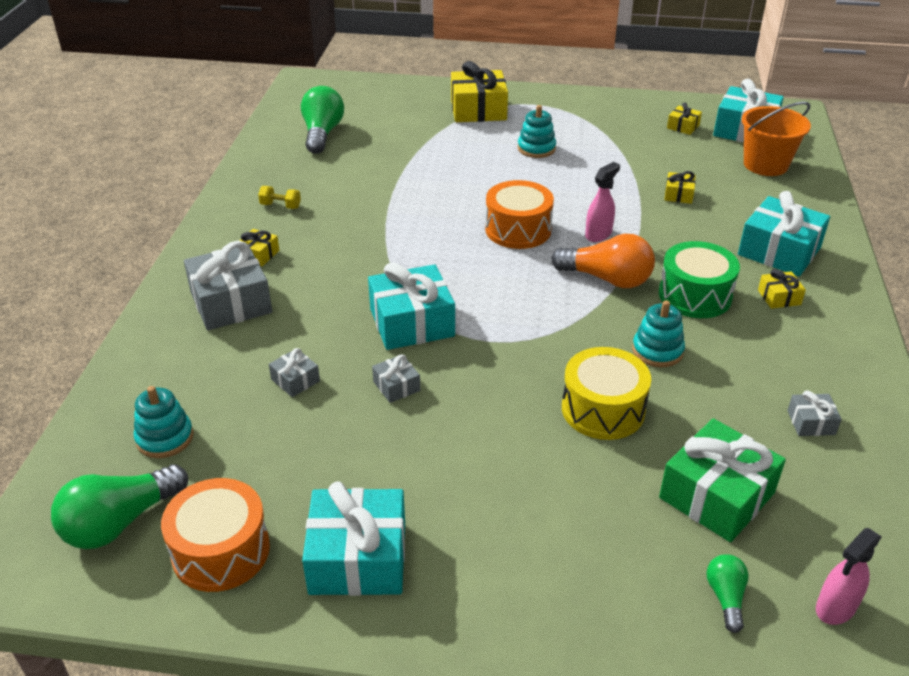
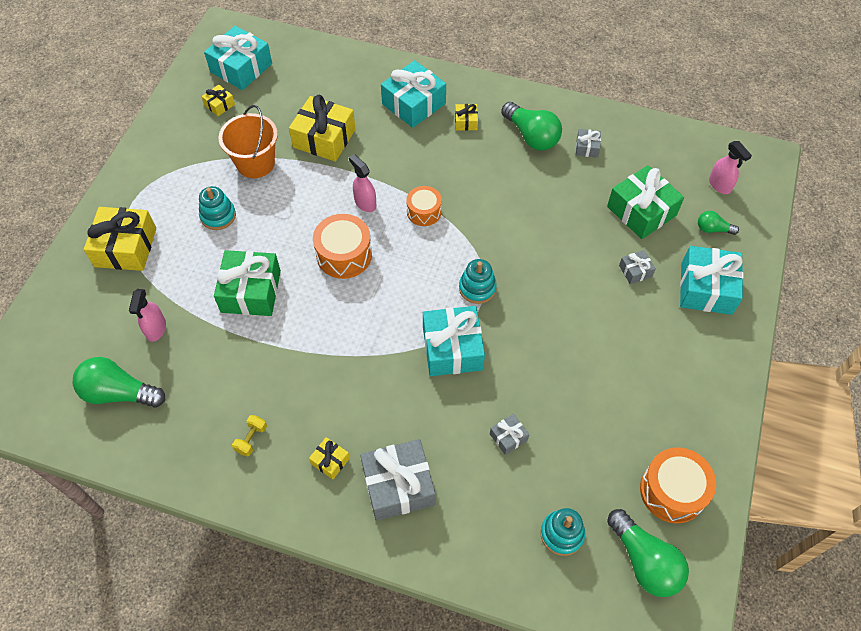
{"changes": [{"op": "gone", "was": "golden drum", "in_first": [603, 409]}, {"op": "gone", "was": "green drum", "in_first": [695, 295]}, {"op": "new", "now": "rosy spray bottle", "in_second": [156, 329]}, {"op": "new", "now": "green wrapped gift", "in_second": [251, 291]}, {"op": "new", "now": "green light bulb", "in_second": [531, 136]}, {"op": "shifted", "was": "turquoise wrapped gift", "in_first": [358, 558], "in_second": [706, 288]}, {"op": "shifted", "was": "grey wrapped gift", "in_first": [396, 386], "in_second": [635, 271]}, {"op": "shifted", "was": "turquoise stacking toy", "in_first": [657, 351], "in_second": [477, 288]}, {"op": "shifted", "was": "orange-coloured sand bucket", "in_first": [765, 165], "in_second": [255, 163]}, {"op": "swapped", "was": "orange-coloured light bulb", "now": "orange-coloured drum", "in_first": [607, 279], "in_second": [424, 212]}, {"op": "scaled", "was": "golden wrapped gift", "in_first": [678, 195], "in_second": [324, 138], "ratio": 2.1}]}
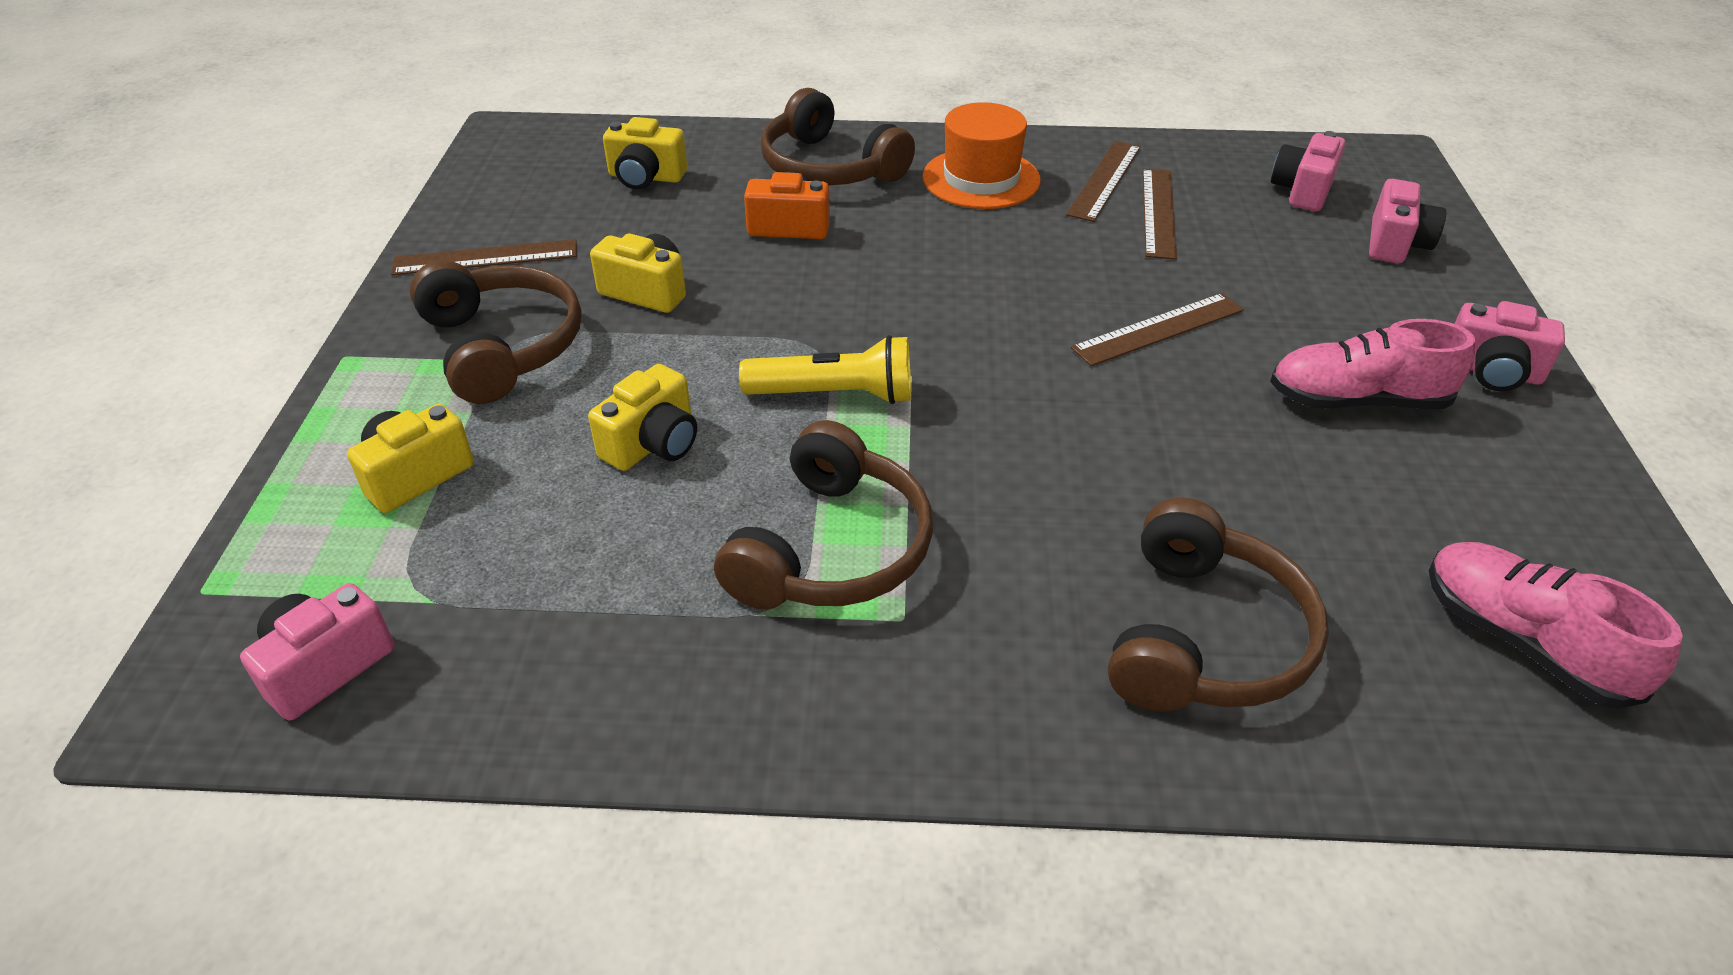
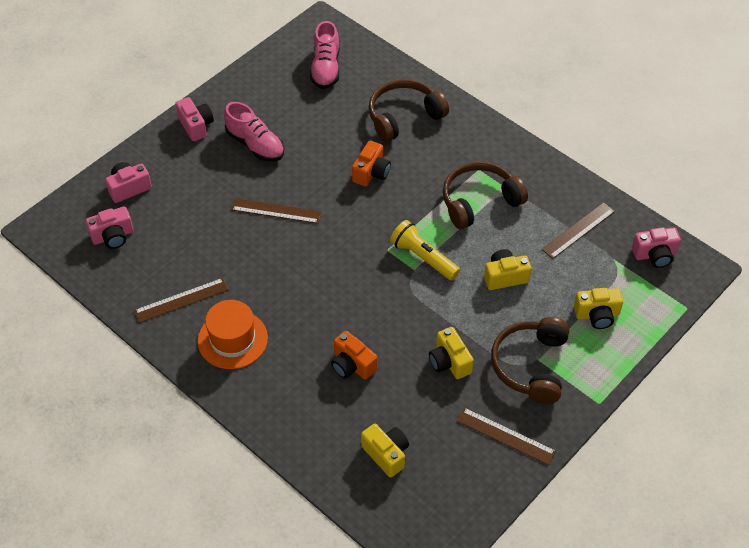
{"changes": [{"op": "gone", "was": "russet over-ear headphones", "in_first": [829, 167]}, {"op": "new", "now": "orange-coloured camera", "in_second": [371, 173]}, {"op": "shifted", "was": "russet ruler", "in_first": [1158, 212], "in_second": [578, 230]}]}
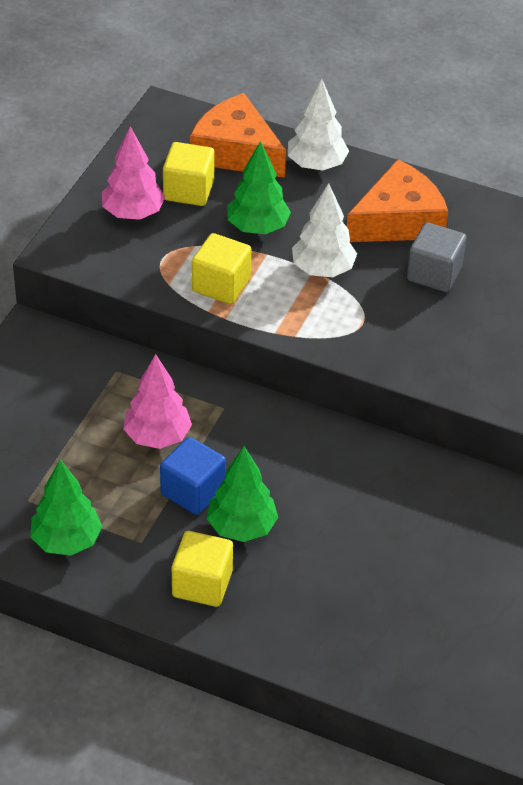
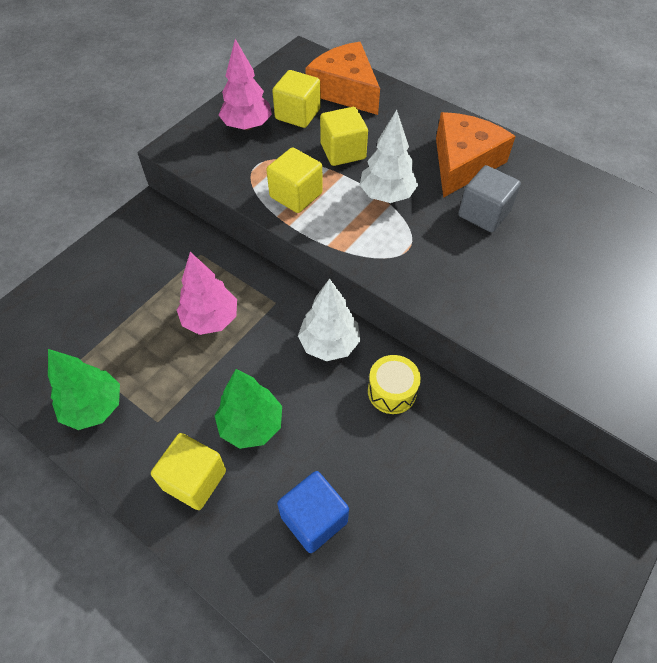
{"changes": [{"op": "new", "now": "golden drum", "in_second": [392, 391]}, {"op": "shifted", "was": "blue block", "in_first": [193, 491], "in_second": [314, 519]}, {"op": "shifted", "was": "pure white tree", "in_first": [316, 165], "in_second": [329, 344]}, {"op": "swapped", "was": "green tree", "now": "golden block", "in_first": [258, 227], "in_second": [343, 151]}, {"op": "rotated", "was": "orange-coloured piece of cheese", "in_first": [398, 220], "in_second": [463, 163], "clockwise": -45}]}
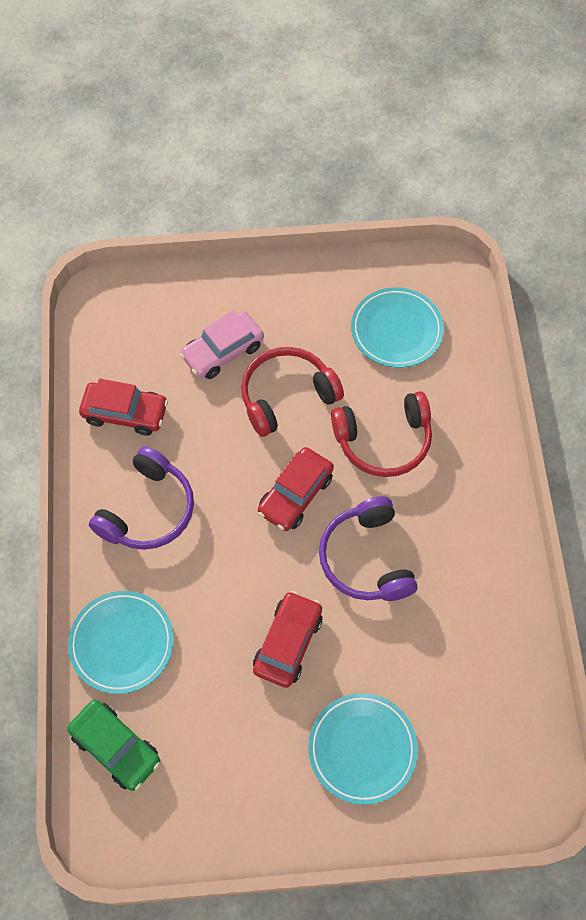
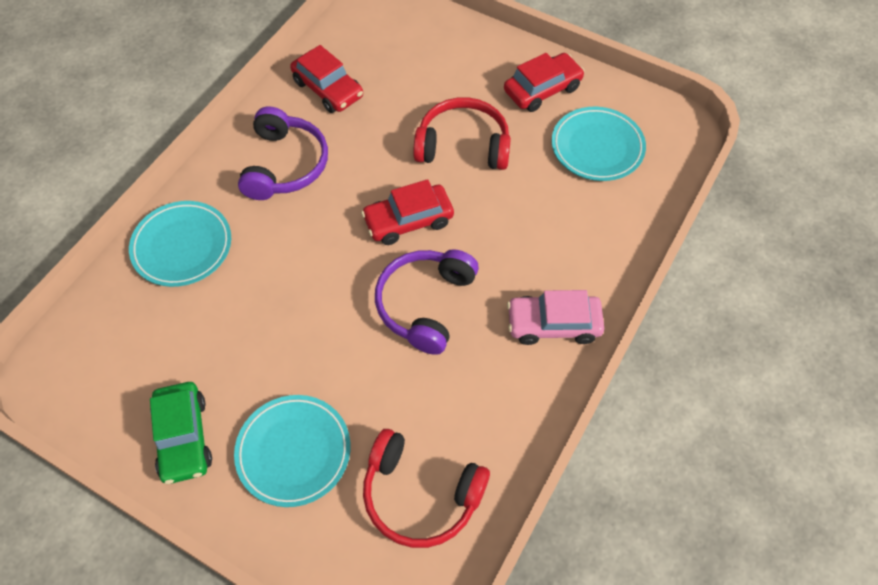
{"changes": [{"op": "shifted", "was": "green car", "in_first": [116, 747], "in_second": [183, 437]}, {"op": "shifted", "was": "rosy car", "in_first": [223, 351], "in_second": [553, 324]}, {"op": "shifted", "was": "red car", "in_first": [288, 643], "in_second": [542, 89]}, {"op": "shifted", "was": "red over-ear headphones", "in_first": [384, 441], "in_second": [420, 495]}, {"op": "rotated", "was": "violet over-ear headphones", "in_first": [148, 510], "in_second": [285, 165], "clockwise": -60}]}
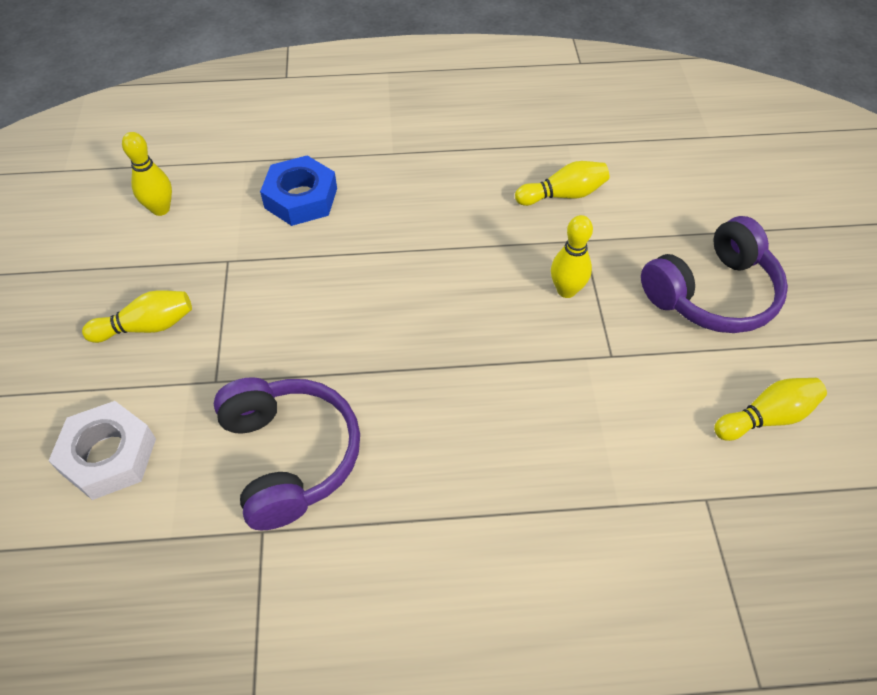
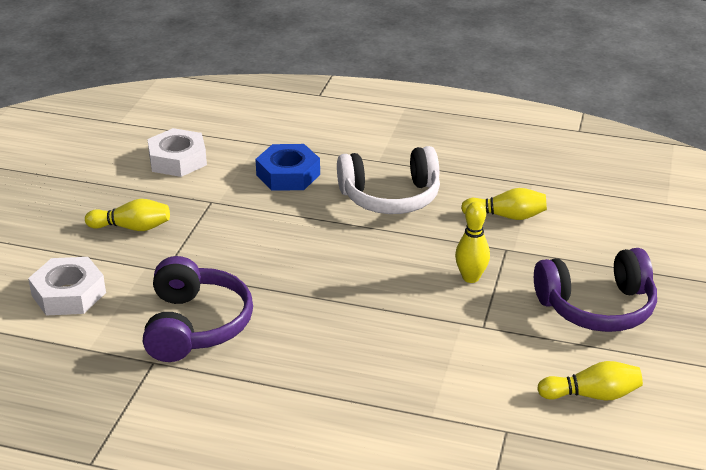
{"changes": [{"op": "new", "now": "pure white over-ear headphones", "in_second": [390, 197]}, {"op": "swapped", "was": "golden skittle", "now": "pure white hexagon nut", "in_first": [160, 209], "in_second": [177, 160]}]}
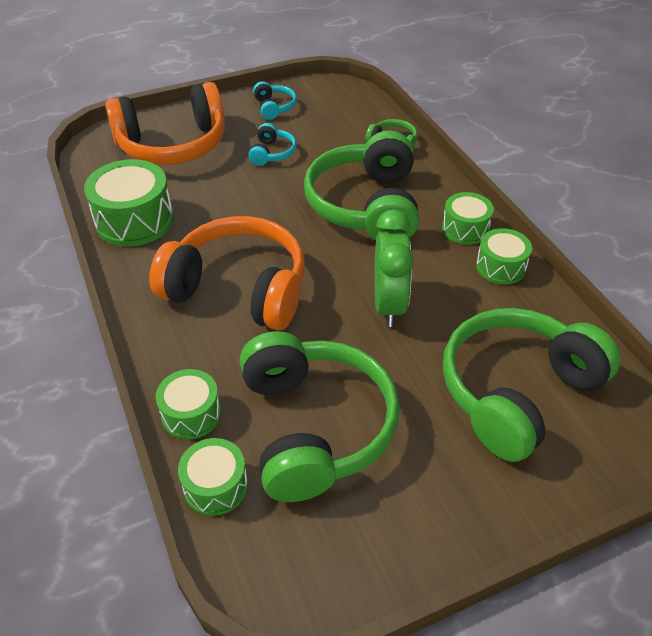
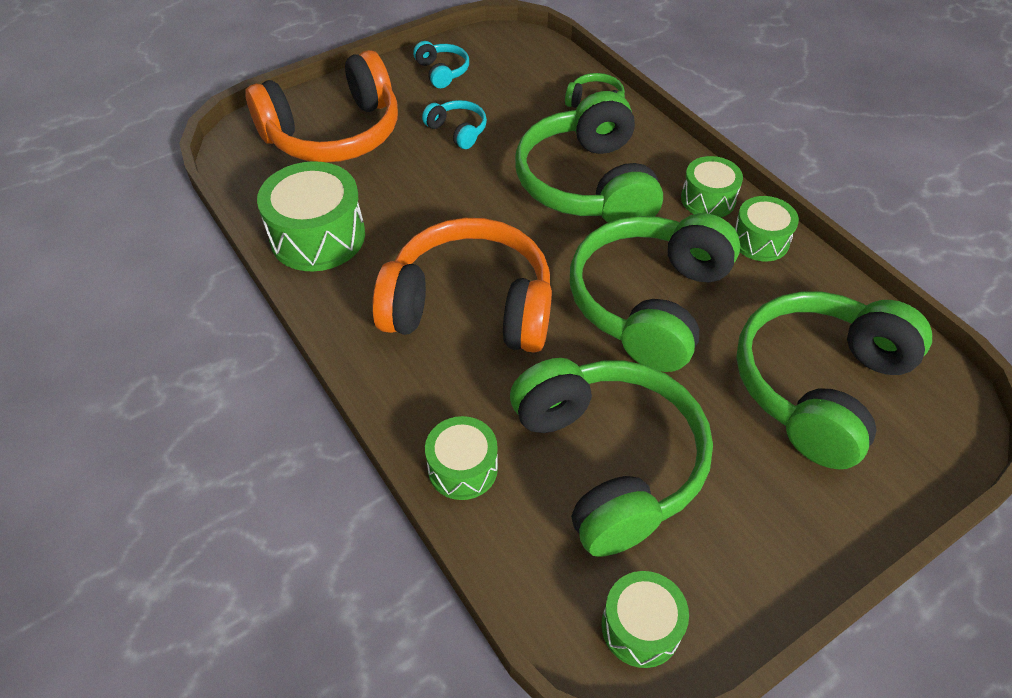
{"changes": [{"op": "shifted", "was": "green drum", "in_first": [215, 486], "in_second": [641, 627]}, {"op": "swapped", "was": "green clock", "now": "green over-ear headphones", "in_first": [389, 304], "in_second": [649, 302]}, {"op": "rotated", "was": "turquoise over-ear headphones", "in_first": [272, 153], "in_second": [457, 131], "clockwise": -45}]}
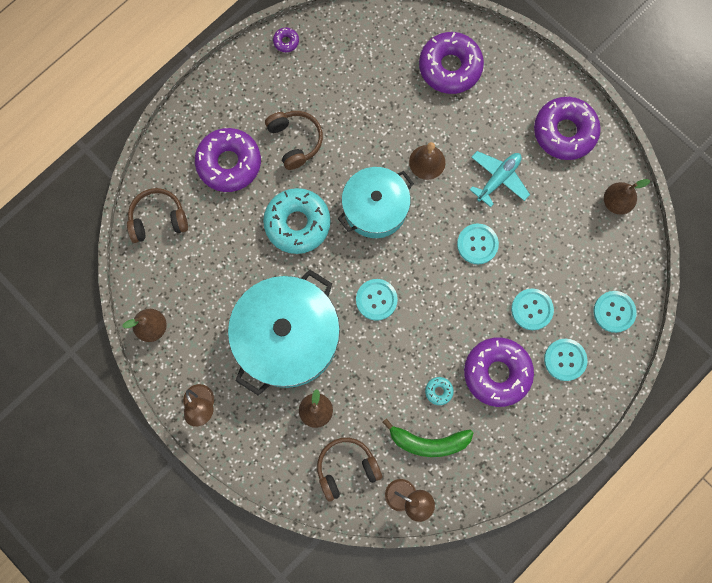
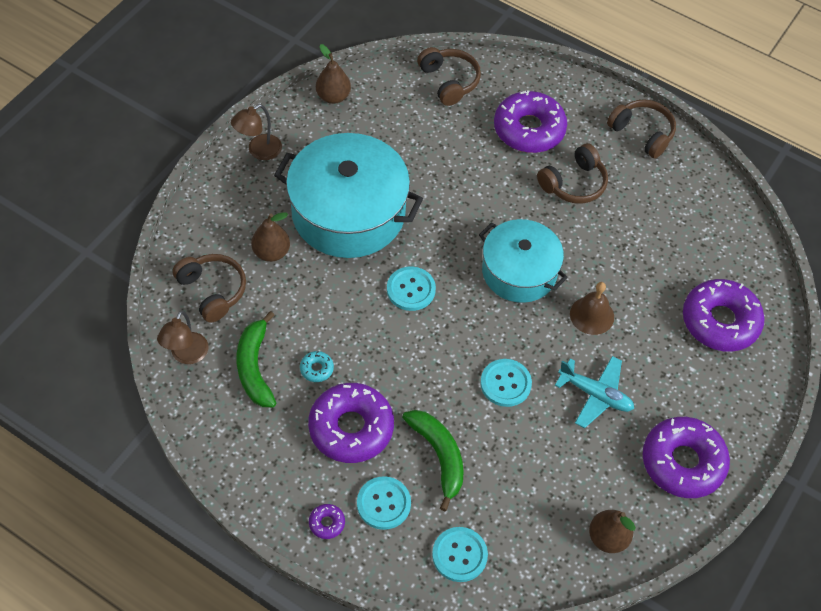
{"changes": [{"op": "gone", "was": "turquoise donut", "in_first": [297, 223]}, {"op": "new", "now": "russet over-ear headphones", "in_second": [642, 133]}, {"op": "shifted", "was": "violet donut", "in_first": [286, 42], "in_second": [327, 523]}, {"op": "swapped", "was": "turquoise button", "now": "green toy banana", "in_first": [532, 309], "in_second": [439, 456]}]}
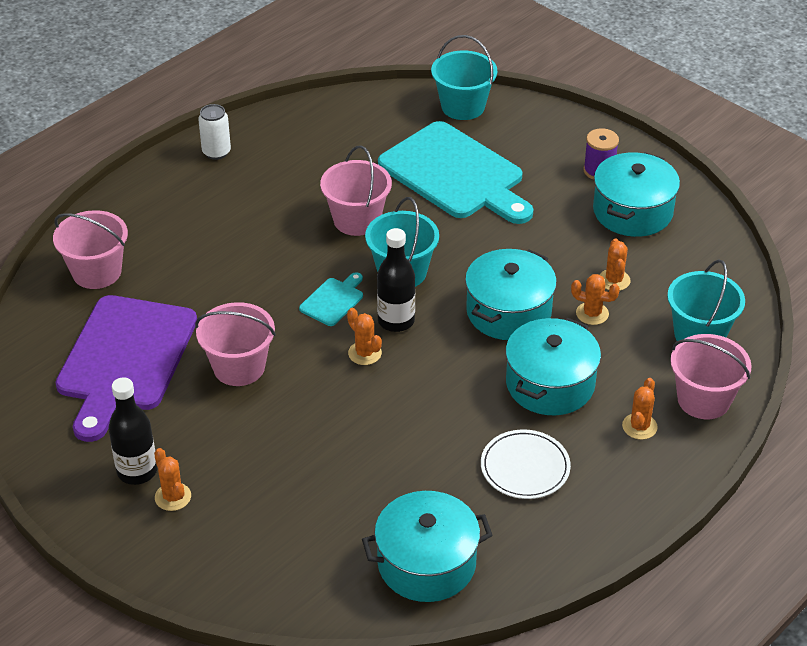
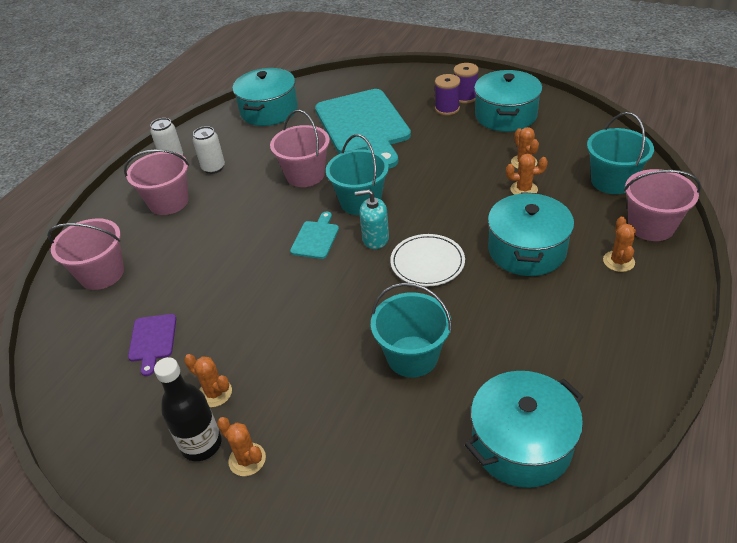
{"changes": [{"op": "new", "now": "pure white tin", "in_second": [213, 168]}, {"op": "new", "now": "violet reel of thread", "in_second": [447, 109]}, {"op": "shifted", "was": "rosy sand bucket", "in_first": [239, 367], "in_second": [168, 202]}, {"op": "shifted", "was": "orange-coloured cactus", "in_first": [364, 353], "in_second": [215, 393]}, {"op": "shifted", "was": "turquoise sand bucket", "in_first": [463, 106], "in_second": [412, 356]}, {"op": "shifted", "was": "turquoise stockpot", "in_first": [508, 311], "in_second": [269, 111]}, {"op": "shifted", "was": "pure white flat dish", "in_first": [525, 467], "in_second": [427, 262]}, {"op": "swapped", "was": "ebony flask", "now": "turquoise soap pump", "in_first": [396, 321], "in_second": [375, 239]}, {"op": "rotated", "was": "turquoise cutting board", "in_first": [455, 174], "in_second": [363, 125], "clockwise": 45}, {"op": "scaled", "was": "violet cutting board", "in_first": [125, 359], "in_second": [152, 340], "ratio": 0.42}]}
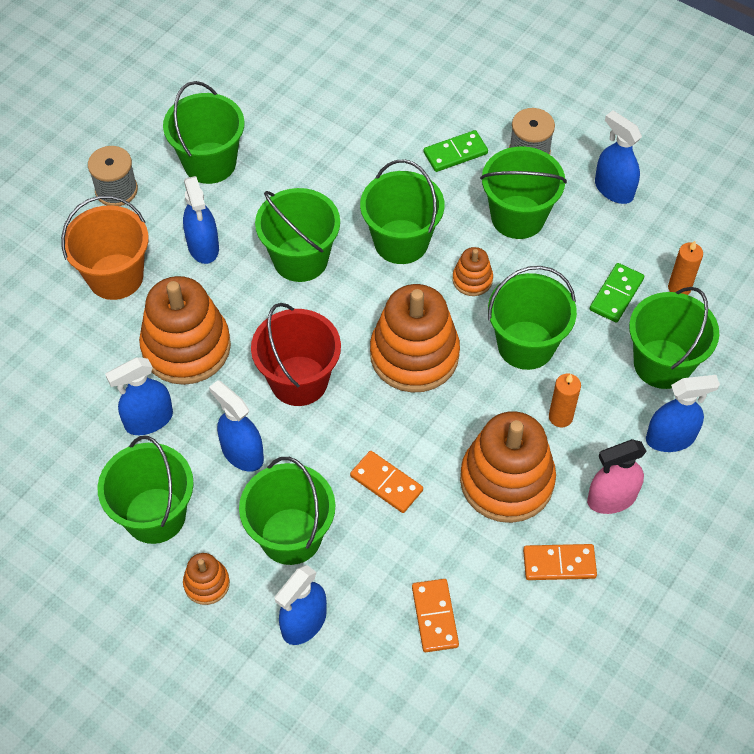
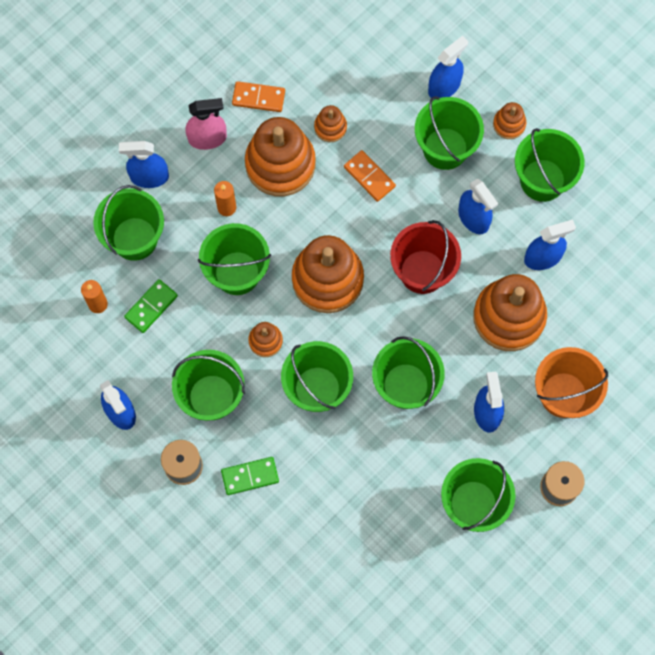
{"changes": [{"op": "gone", "was": "orange-coloured domino piece", "in_first": [434, 616]}, {"op": "new", "now": "orange-coloured stacking toy", "in_second": [330, 127]}]}
